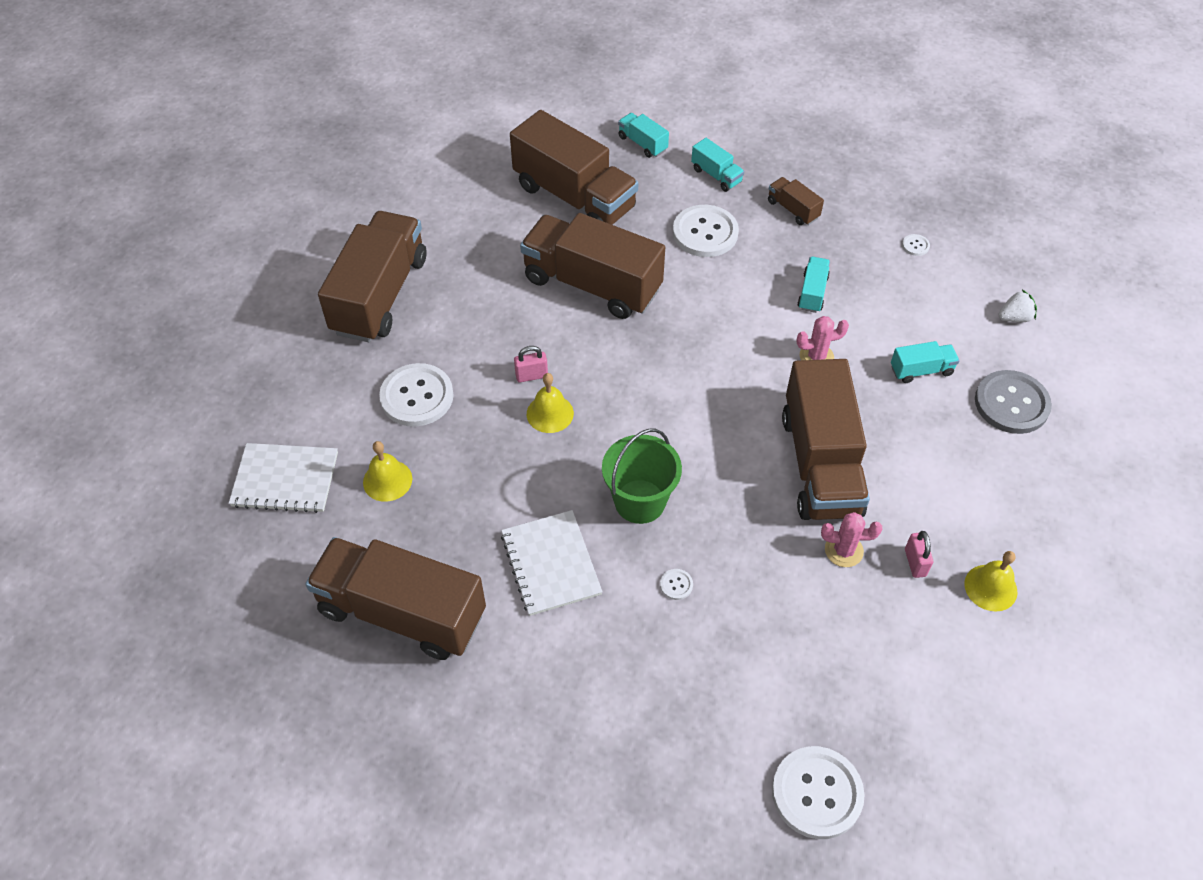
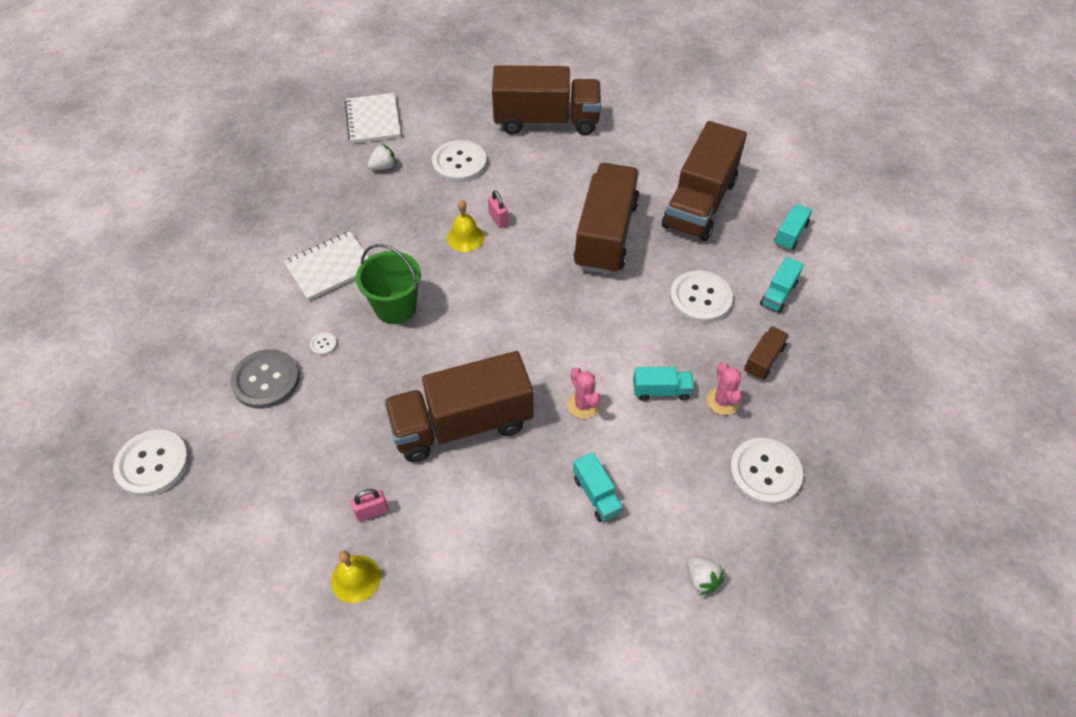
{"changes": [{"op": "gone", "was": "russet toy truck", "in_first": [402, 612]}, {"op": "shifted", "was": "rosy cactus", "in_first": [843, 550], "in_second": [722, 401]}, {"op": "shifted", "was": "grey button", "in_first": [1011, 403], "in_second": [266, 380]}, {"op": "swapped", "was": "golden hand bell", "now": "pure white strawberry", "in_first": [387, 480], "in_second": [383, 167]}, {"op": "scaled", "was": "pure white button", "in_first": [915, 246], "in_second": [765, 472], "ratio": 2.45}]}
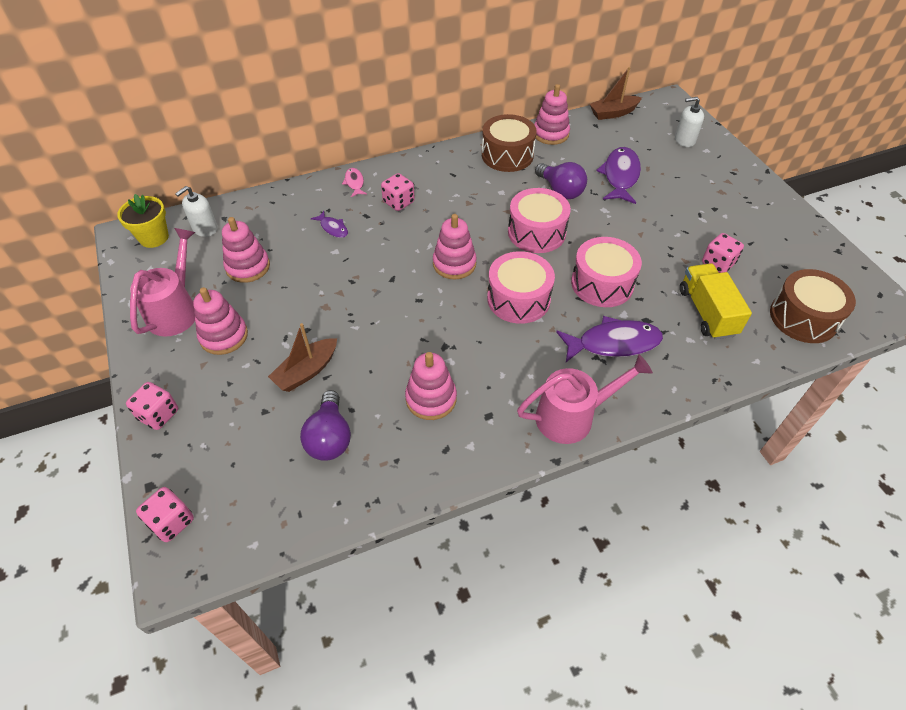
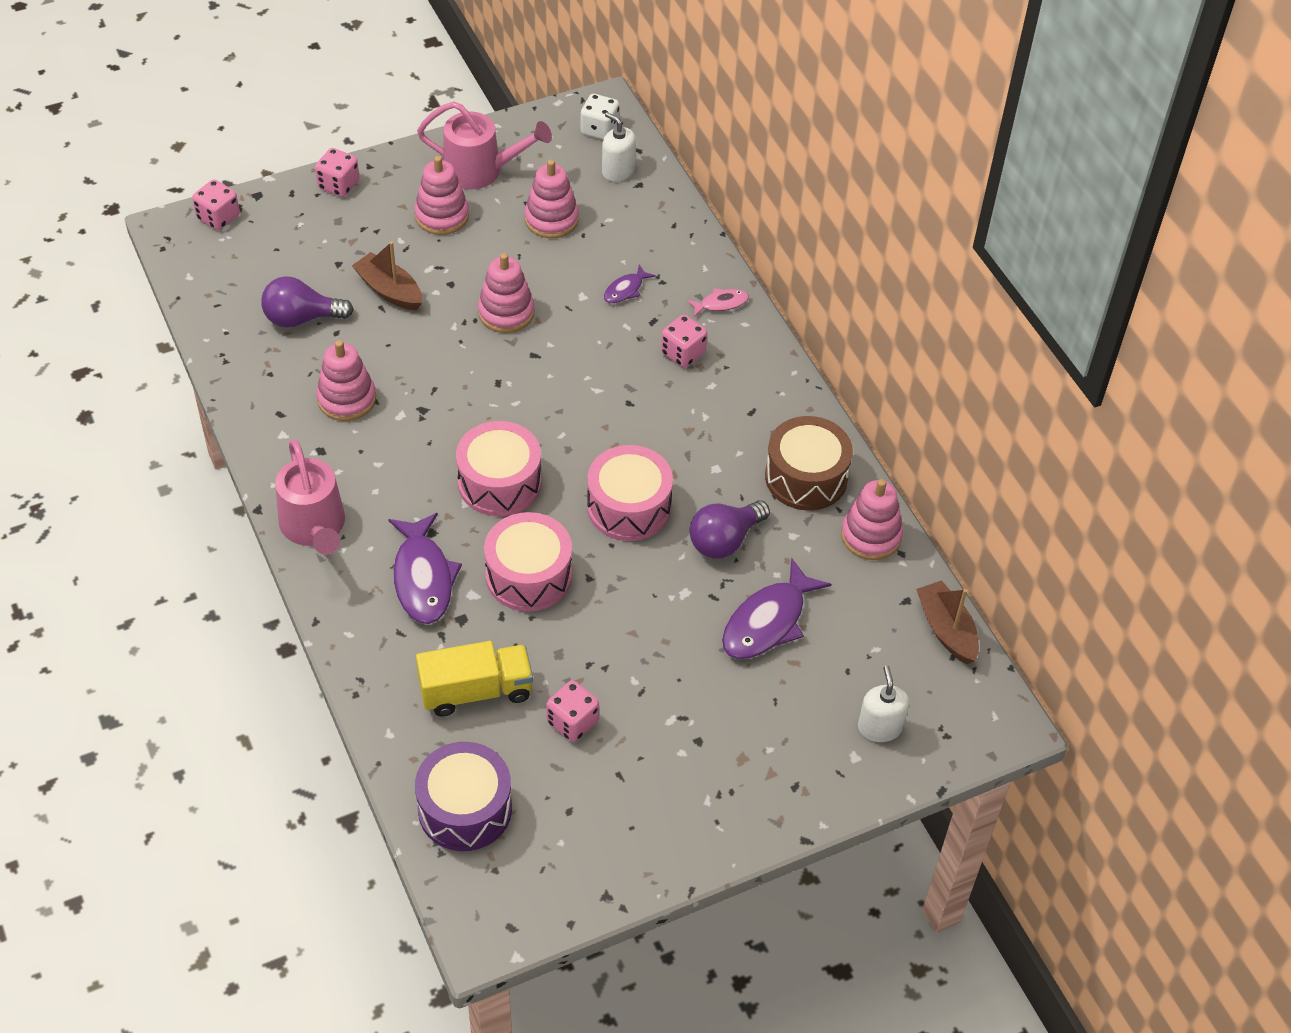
{"changes": [{"op": "shifted", "was": "rosy stacking toy", "in_first": [454, 264], "in_second": [506, 312]}, {"op": "swapped", "was": "golden flower pot", "now": "pure white game die", "in_first": [154, 237], "in_second": [599, 129]}, {"op": "repainted", "was": "russet drum", "now": "violet drum", "in_first": [803, 317], "in_second": [465, 809]}, {"op": "rotated", "was": "violet fish", "in_first": [620, 176], "in_second": [768, 621], "clockwise": 120}]}
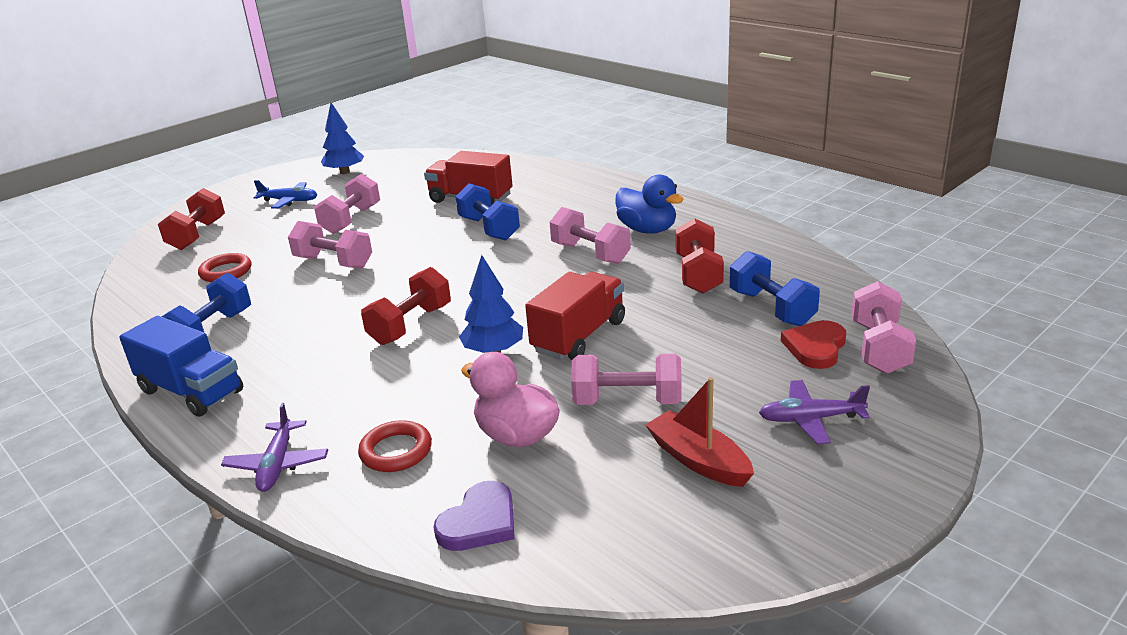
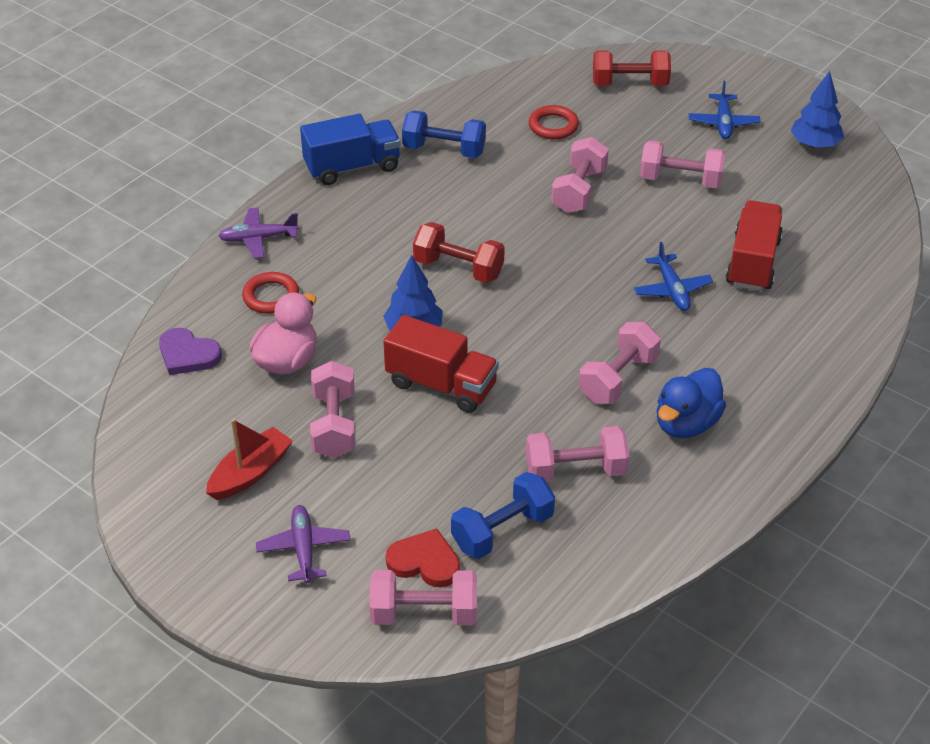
{"changes": [{"op": "swapped", "was": "blue dumbbell", "now": "blue aeroplane", "in_first": [489, 229], "in_second": [672, 290]}, {"op": "repainted", "was": "red dumbbell", "now": "rosy dumbbell", "in_first": [698, 274], "in_second": [575, 471]}, {"op": "rotated", "was": "blue toy truck", "in_first": [191, 391], "in_second": [352, 167], "clockwise": -135}]}
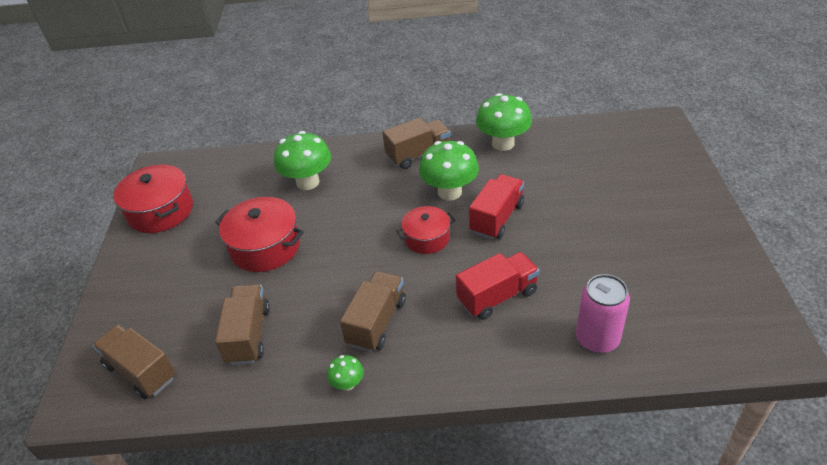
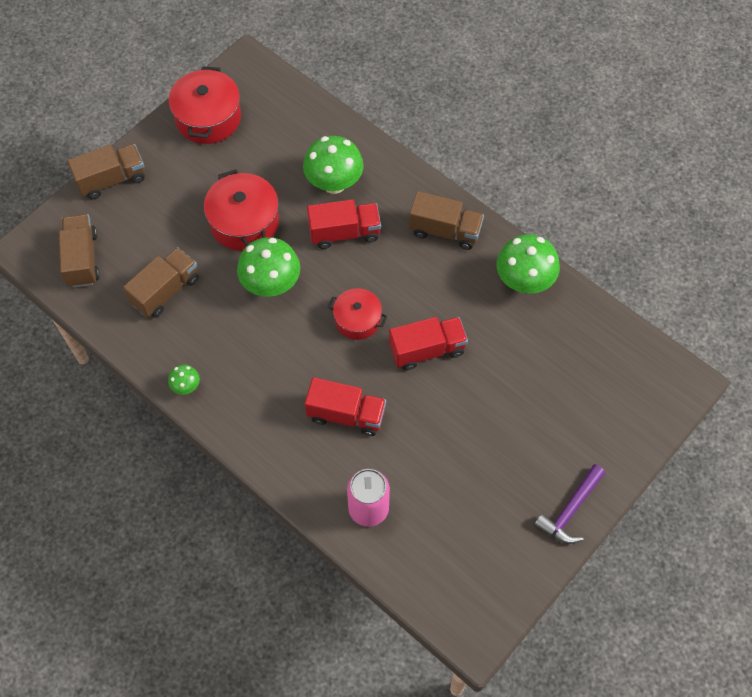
{"changes": [{"op": "new", "now": "red toy truck", "in_second": [344, 233]}, {"op": "new", "now": "violet claw hammer", "in_second": [570, 510]}, {"op": "shifted", "was": "russet toy truck", "in_first": [377, 322], "in_second": [111, 180]}, {"op": "shifted", "was": "green toadstool", "in_first": [449, 192], "in_second": [271, 284]}]}
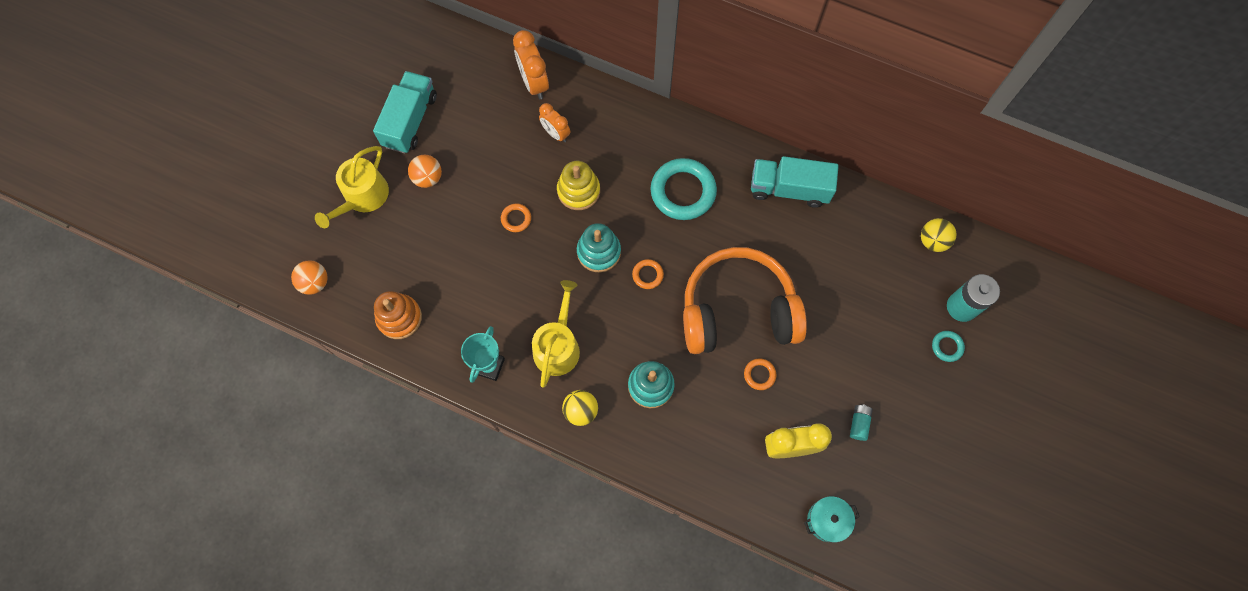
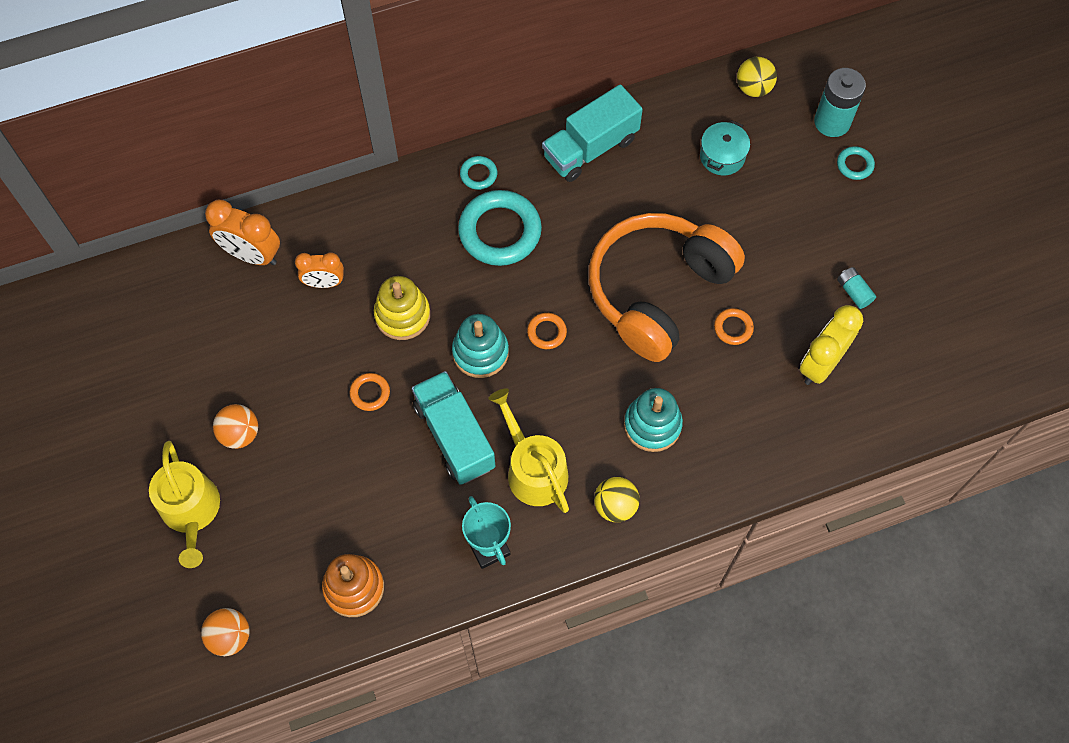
{"changes": [{"op": "new", "now": "turquoise hoop", "in_second": [478, 174]}, {"op": "shifted", "was": "turquoise toy truck", "in_first": [410, 121], "in_second": [454, 436]}, {"op": "shifted", "was": "turquoise stockpot", "in_first": [827, 520], "in_second": [722, 156]}]}
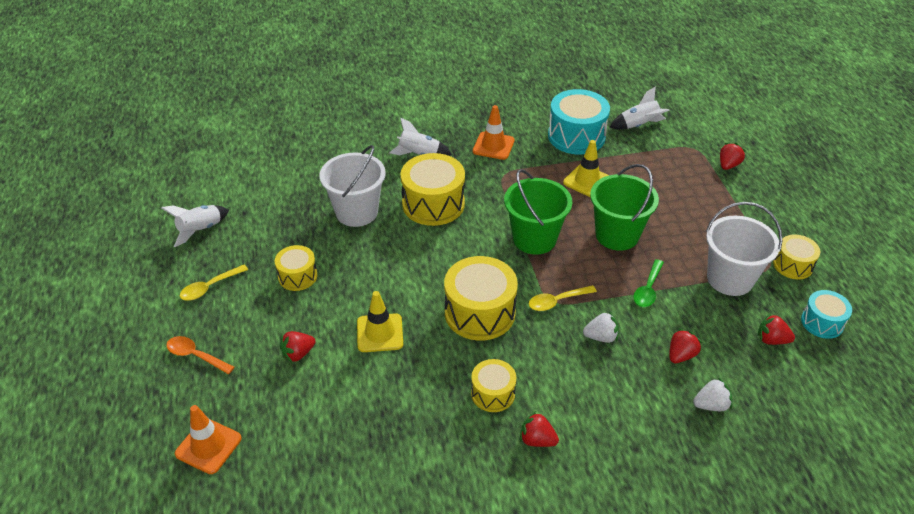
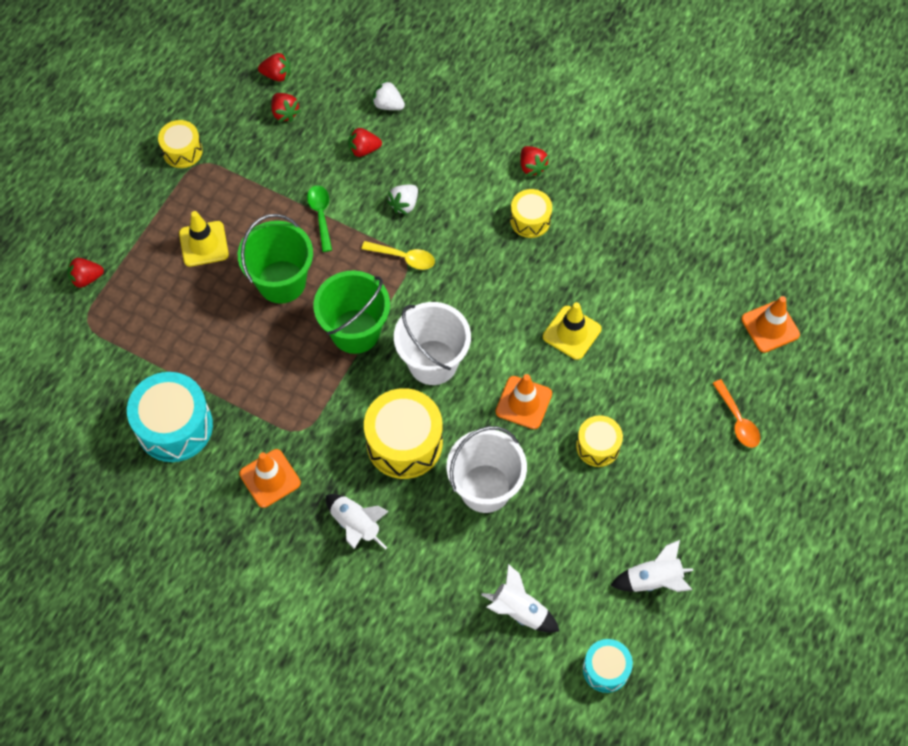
{"changes": [{"op": "gone", "was": "golden spoon", "in_first": [209, 287]}, {"op": "gone", "was": "golden drum", "in_first": [480, 313]}, {"op": "new", "now": "orange-coloured traffic cone", "in_second": [523, 402]}, {"op": "shifted", "was": "red strawberry", "in_first": [298, 354], "in_second": [277, 75]}, {"op": "shifted", "was": "golden traffic cone", "in_first": [587, 181], "in_second": [204, 244]}, {"op": "shifted", "was": "pure white rocket", "in_first": [639, 125], "in_second": [519, 611]}, {"op": "shifted", "was": "pure white sand bucket", "in_first": [730, 279], "in_second": [433, 362]}, {"op": "shifted", "was": "turquoise drum", "in_first": [822, 322], "in_second": [606, 669]}, {"op": "rotated", "was": "pure white strawberry", "in_first": [601, 337], "in_second": [404, 204], "clockwise": -90}, {"op": "rotated", "was": "green spoon", "in_first": [648, 289], "in_second": [321, 215], "clockwise": -75}]}
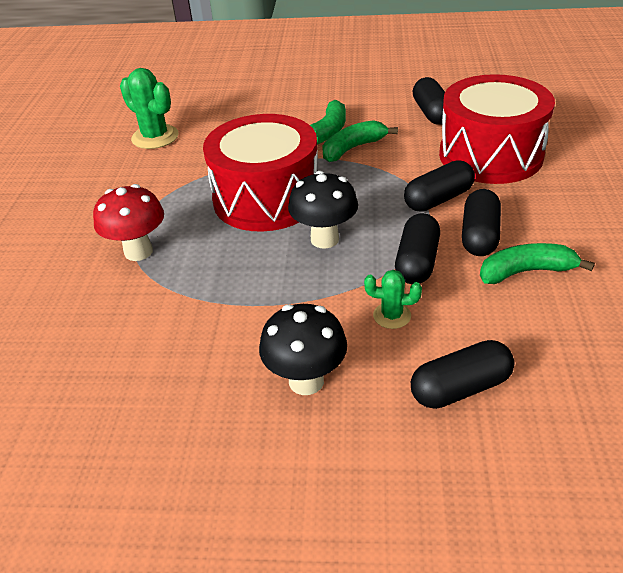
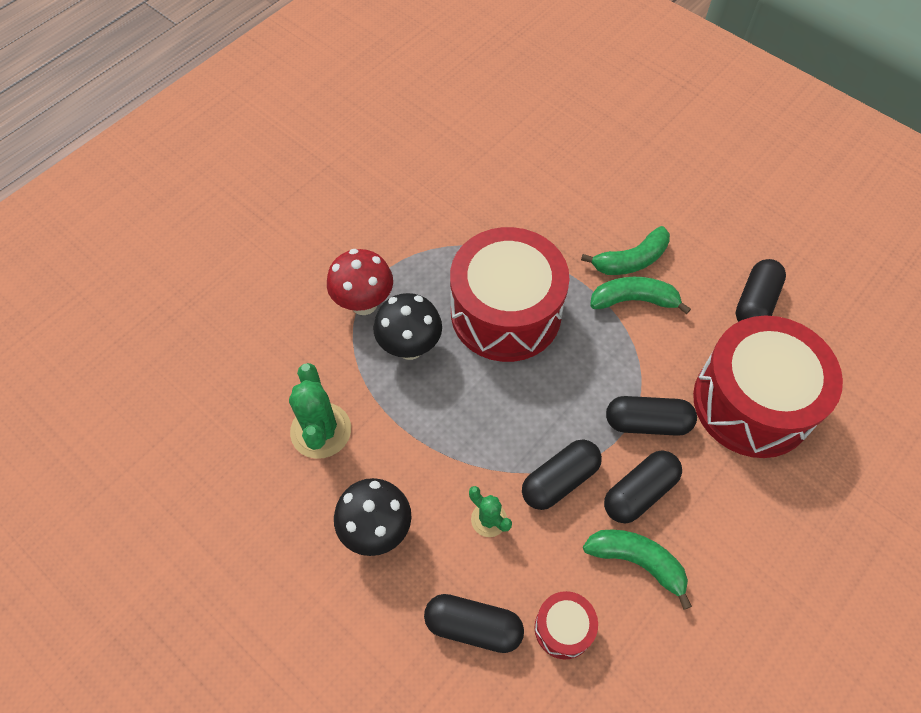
{"changes": [{"op": "new", "now": "red drum", "in_second": [563, 628]}, {"op": "shifted", "was": "green cactus", "in_first": [155, 137], "in_second": [321, 430]}, {"op": "shifted", "was": "ebony toadstool", "in_first": [324, 239], "in_second": [410, 347]}]}
